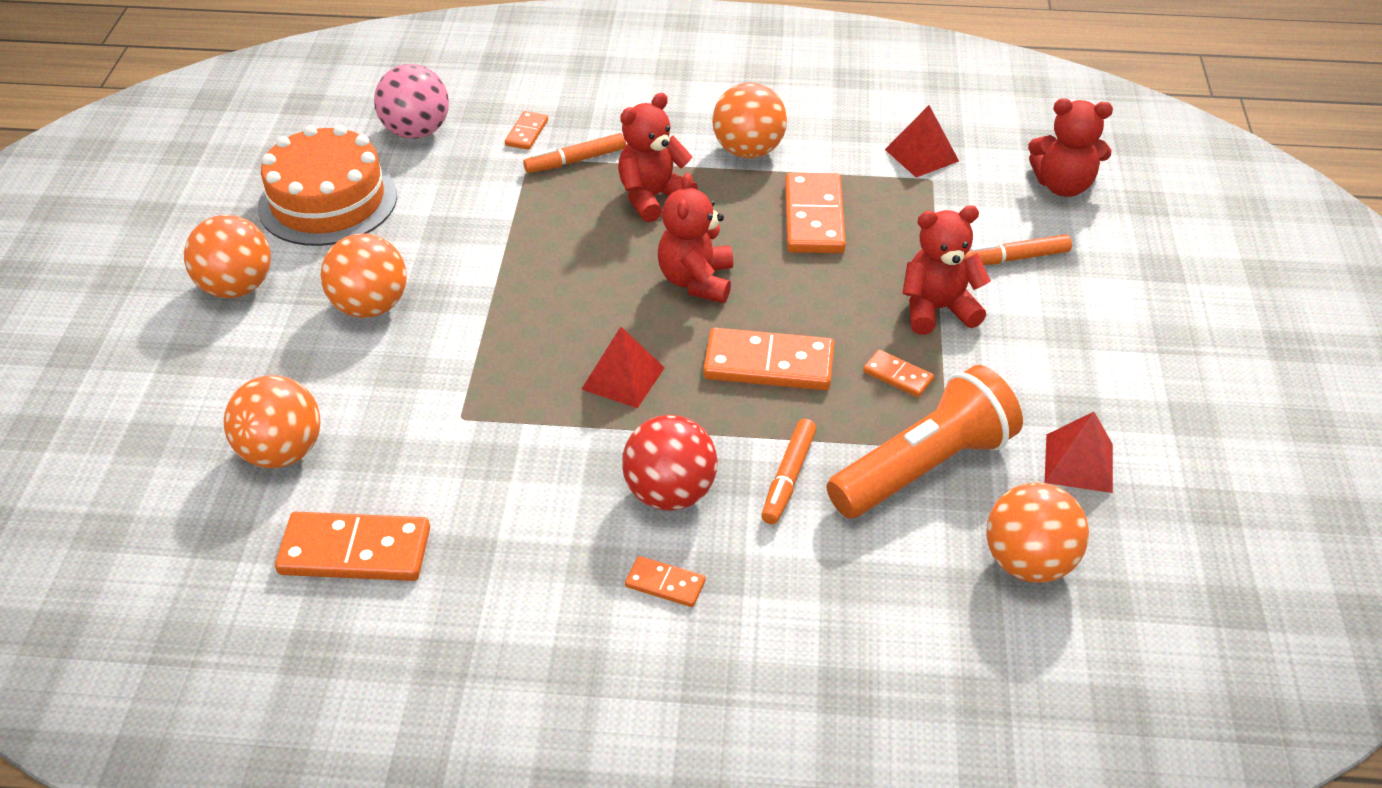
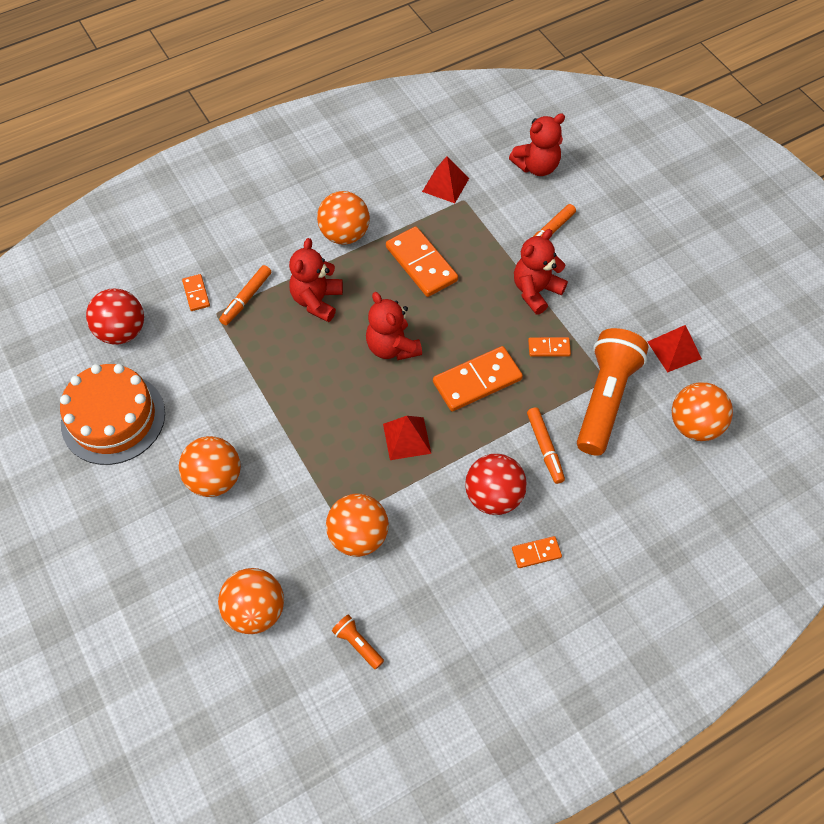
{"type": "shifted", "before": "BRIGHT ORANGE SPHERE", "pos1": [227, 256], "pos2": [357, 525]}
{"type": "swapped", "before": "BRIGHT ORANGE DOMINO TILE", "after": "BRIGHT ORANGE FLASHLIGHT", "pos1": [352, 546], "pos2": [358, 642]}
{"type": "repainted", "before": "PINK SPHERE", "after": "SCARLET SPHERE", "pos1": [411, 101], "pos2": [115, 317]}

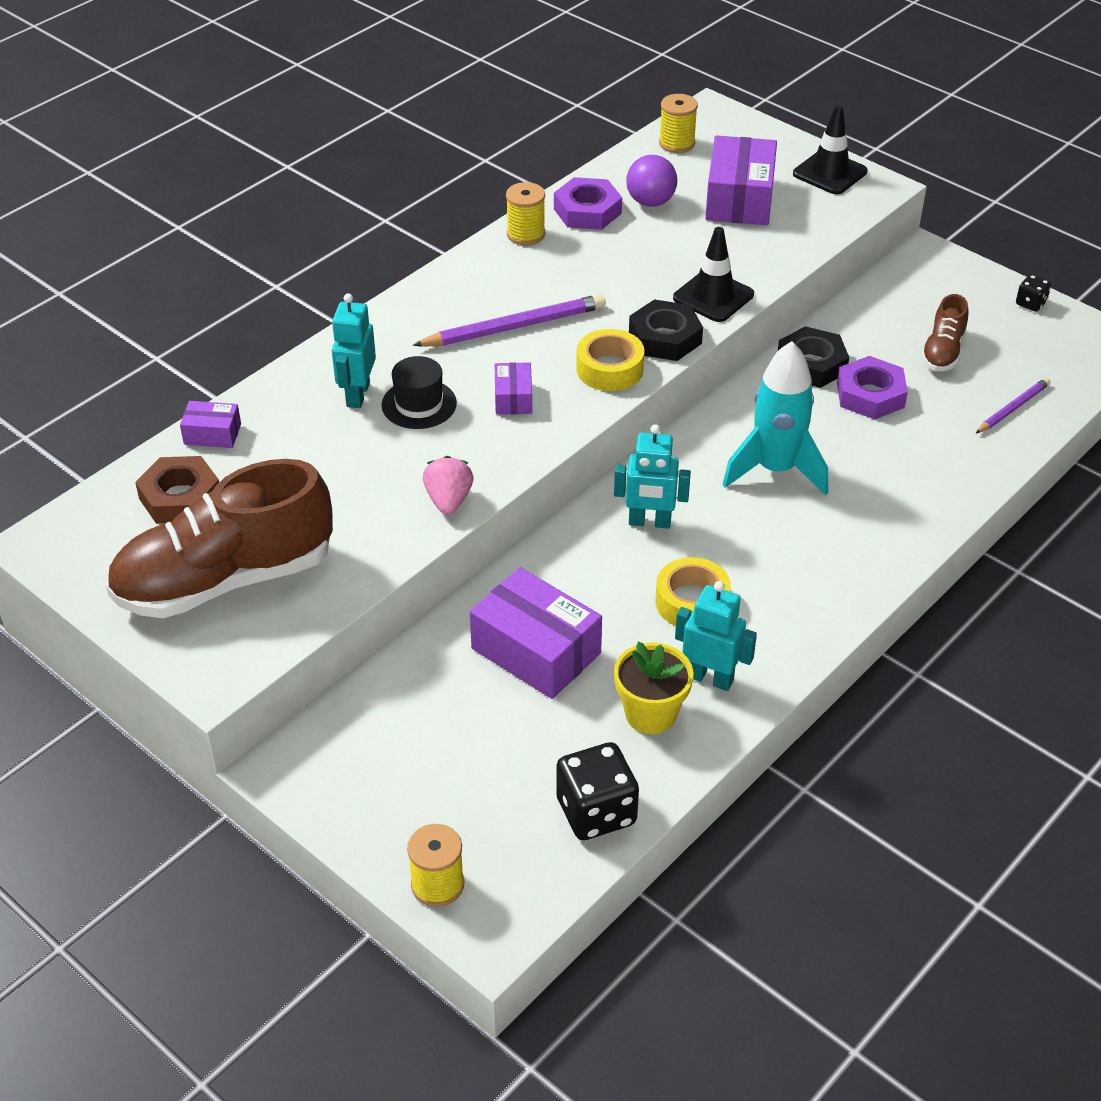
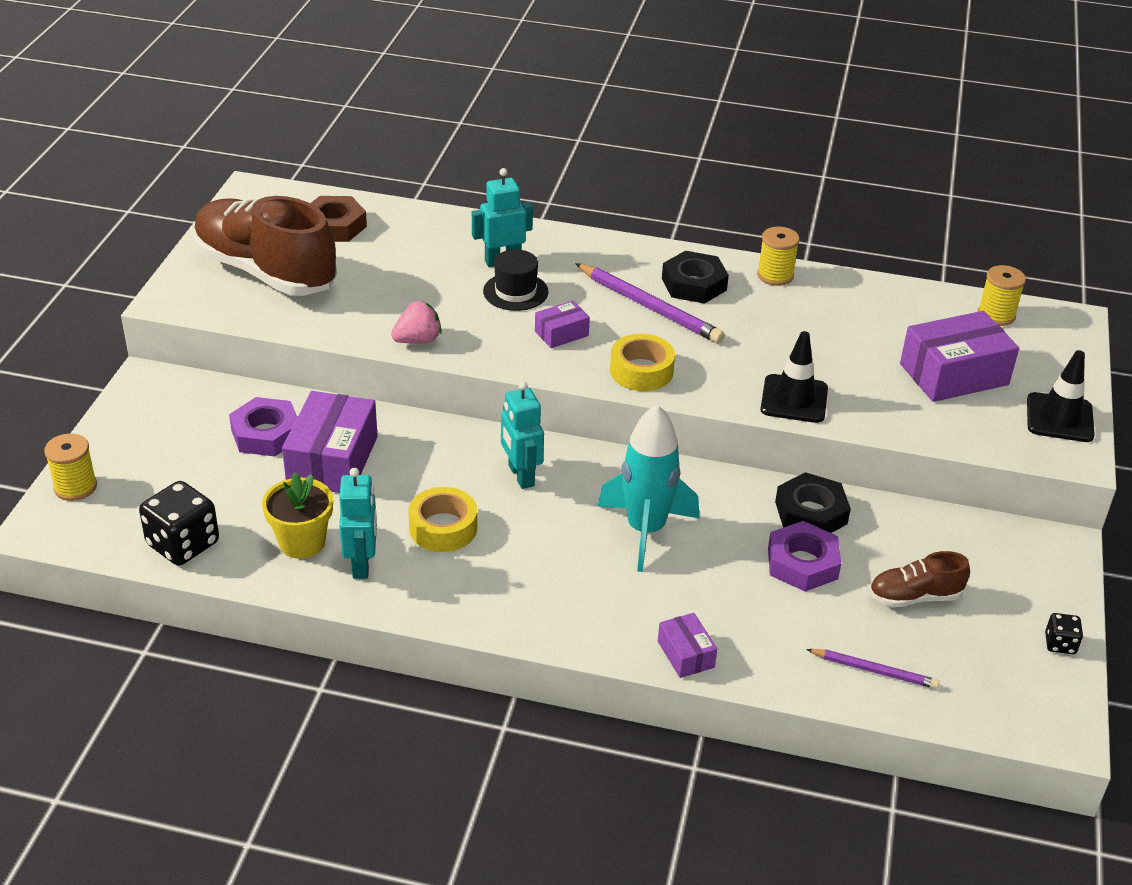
{"type": "shifted", "before": "ROYAL PURPLE PACKAGE", "pos1": [210, 424], "pos2": [687, 645]}
{"type": "shifted", "before": "ROYAL PURPLE HEXAGON NUT", "pos1": [588, 203], "pos2": [263, 426]}
{"type": "gone", "before": "ROYAL PURPLE SPHERE", "pos1": [651, 181]}
{"type": "shifted", "before": "BLACK HEXAGON NUT", "pos1": [666, 330], "pos2": [695, 277]}

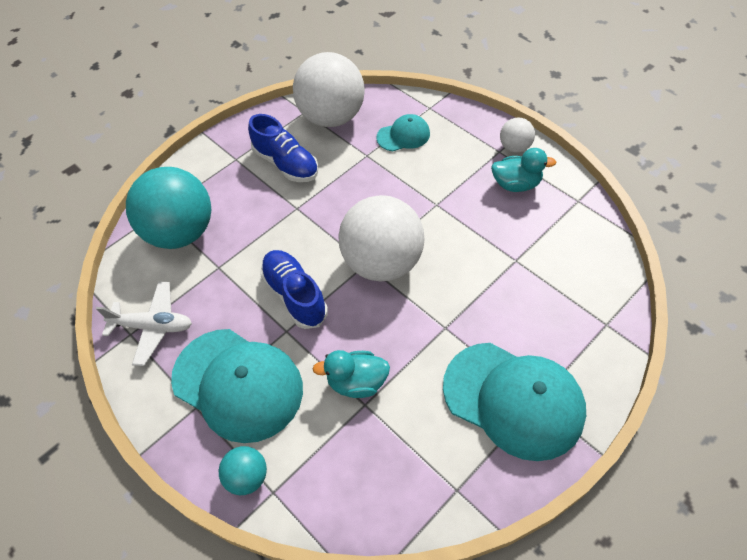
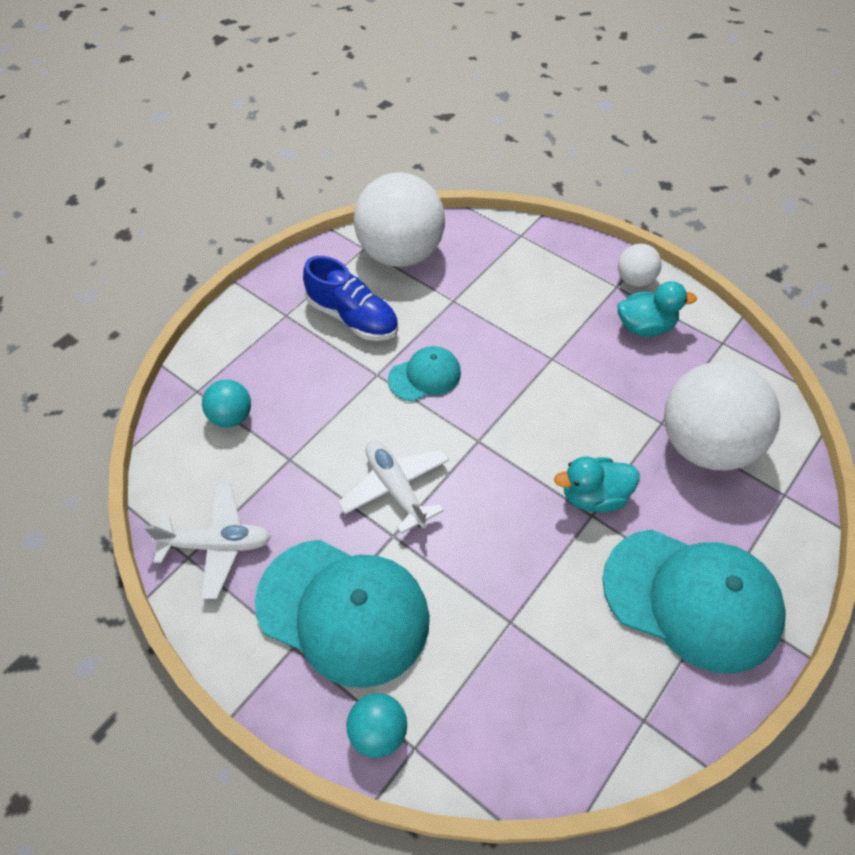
{"type": "scaled", "before": "TURQUOISE SPHERE", "pos1": [168, 208], "pos2": [226, 404], "scale": 0.46}
{"type": "swapped", "before": "BLUE LACE-UP SHOE", "after": "WHITE PLANE", "pos1": [294, 289], "pos2": [393, 487]}
{"type": "shifted", "before": "TURQUOISE RUBBER DUCK", "pos1": [351, 374], "pos2": [597, 484]}
{"type": "shifted", "before": "WHITE SPHERE", "pos1": [381, 238], "pos2": [722, 416]}
{"type": "shifted", "before": "TURQUOISE PEAKED CAP", "pos1": [403, 132], "pos2": [424, 374]}

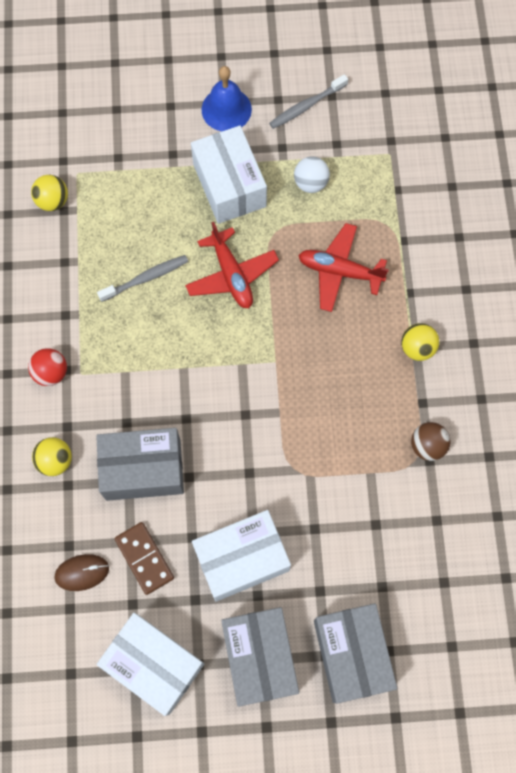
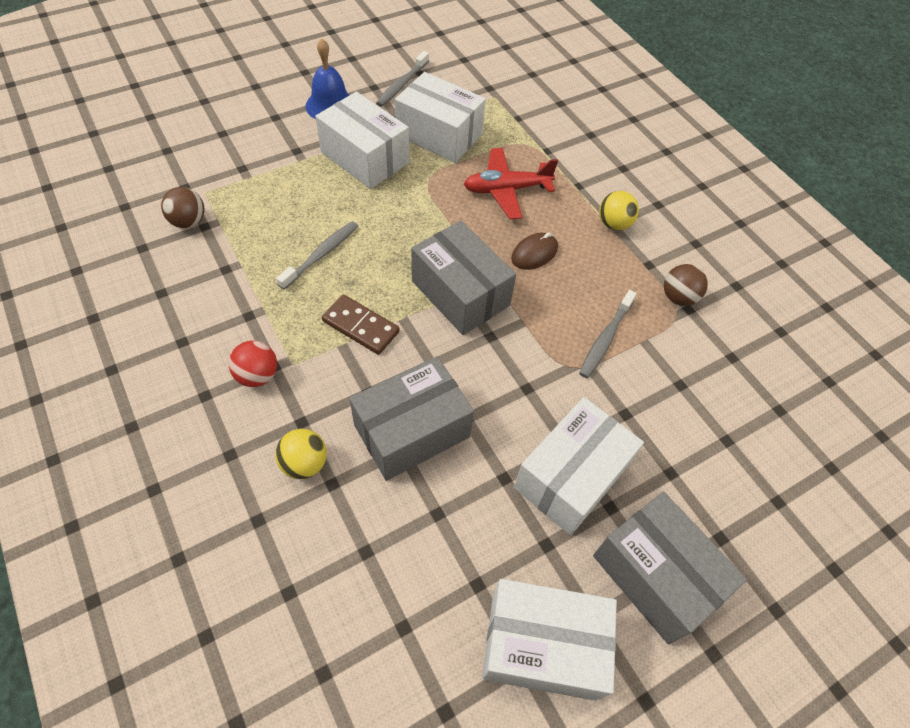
{"type": "repainted", "before": "BRIGHT YELLOW SPHERE", "after": "BROWN SPHERE", "pos1": [49, 193], "pos2": [182, 207]}
{"type": "shifted", "before": "BROWN MOUSE", "pos1": [82, 572], "pos2": [534, 251]}
{"type": "shifted", "before": "BROWN DOMINO TILE", "pos1": [144, 558], "pos2": [361, 325]}
{"type": "gone", "before": "SCARLET PLANE", "pos1": [232, 265]}
{"type": "swapped", "before": "WHITE SPHERE", "after": "WHITE PACKAGE", "pos1": [312, 174], "pos2": [440, 117]}
{"type": "shifted", "before": "ASH-GREY PACKAGE", "pos1": [355, 653], "pos2": [463, 278]}
{"type": "new", "after": "ASH-GREY TOOTHBRUSH", "pos2": [608, 334]}

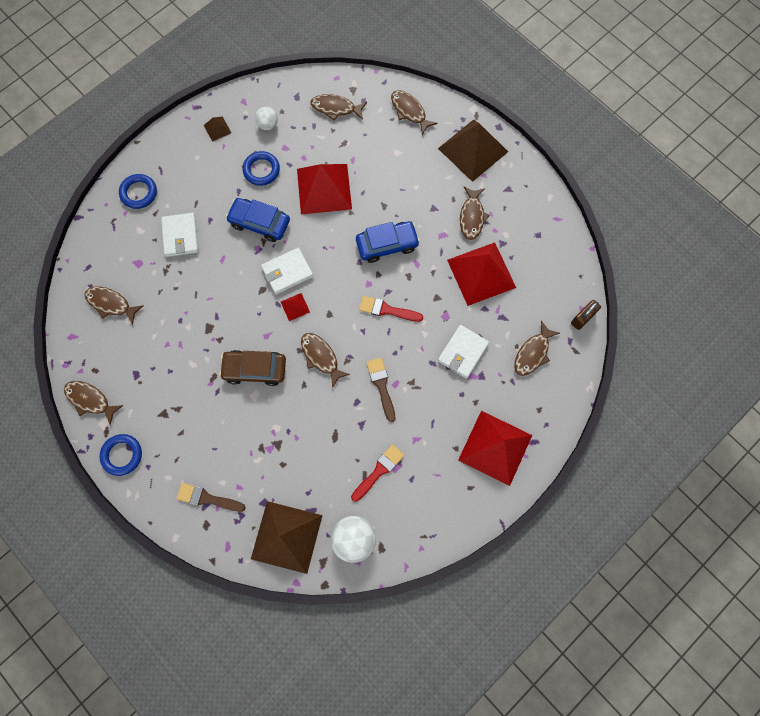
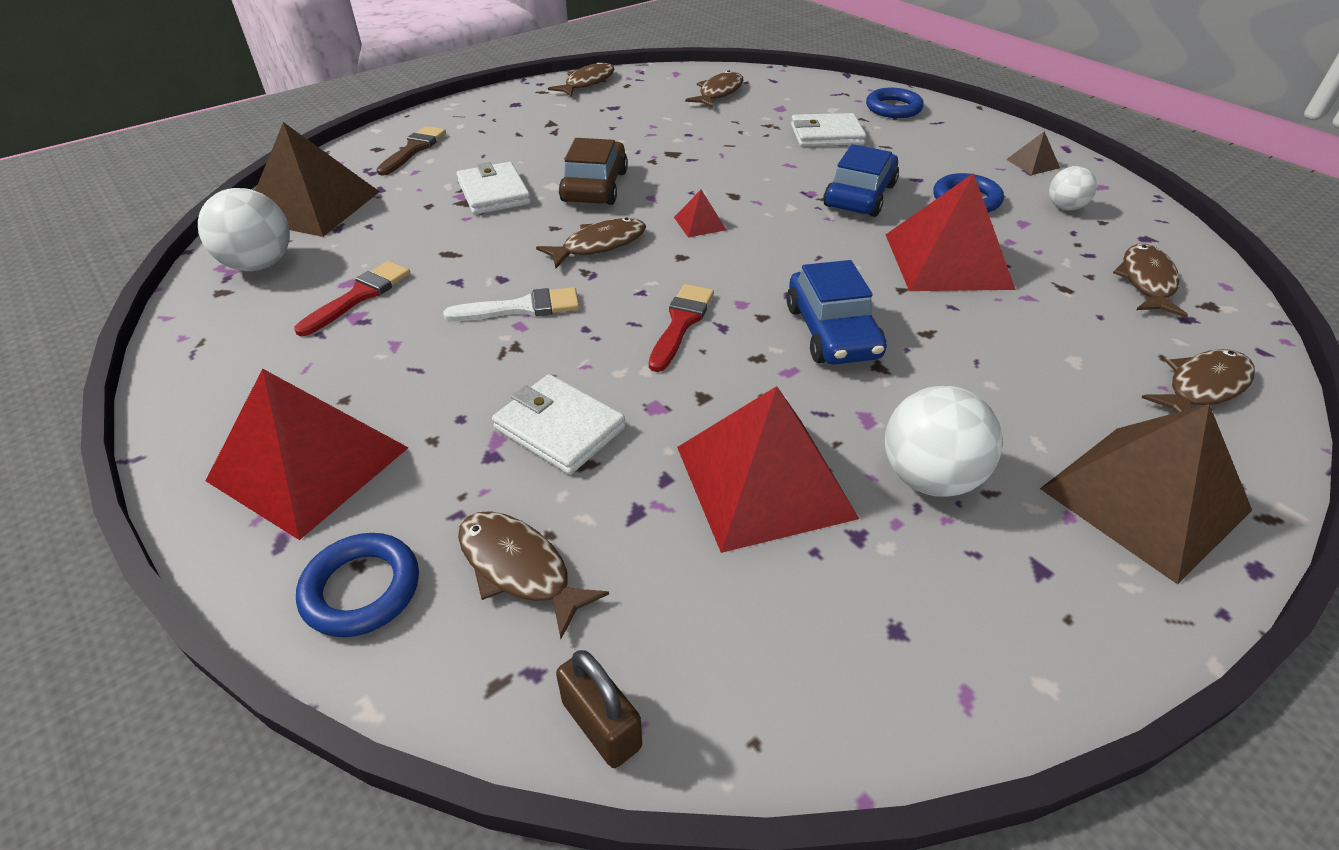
{"type": "shifted", "before": "BLUE HOOP", "pos1": [120, 455], "pos2": [357, 585]}
{"type": "shifted", "before": "WHITE CARD WALLET", "pos1": [287, 270], "pos2": [494, 188]}
{"type": "rotated", "before": "SCARLET BRUSH", "pos1": [378, 473], "pos2": [352, 298], "turn": -105}
{"type": "repainted", "before": "BROWN BRUSH", "after": "WHITE BRUSH", "pos1": [380, 390], "pos2": [511, 304]}
{"type": "swapped", "before": "BROWN FISH FIGURE", "after": "WHITE SPHERE", "pos1": [475, 213], "pos2": [944, 441]}

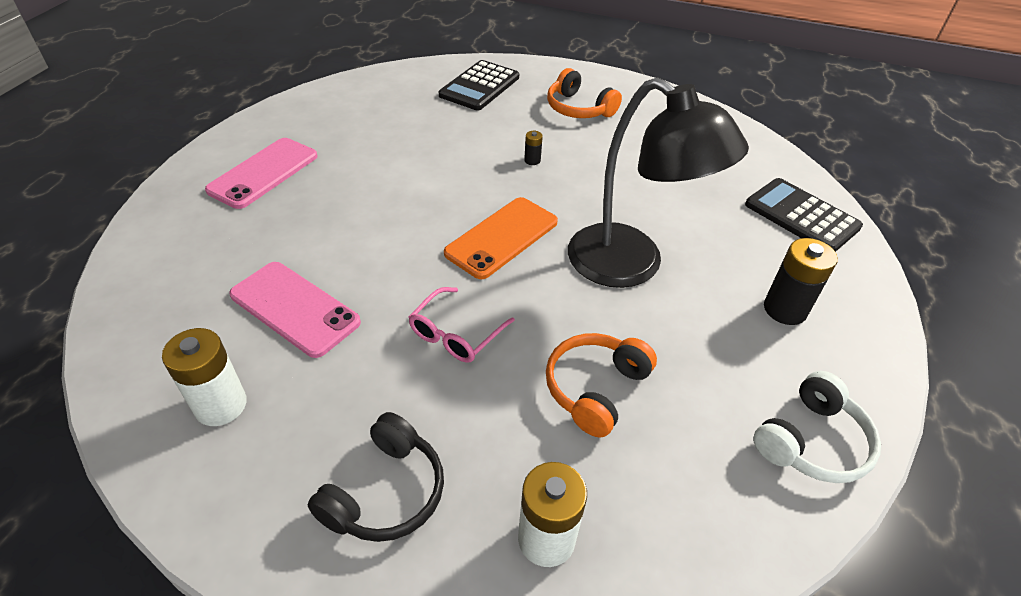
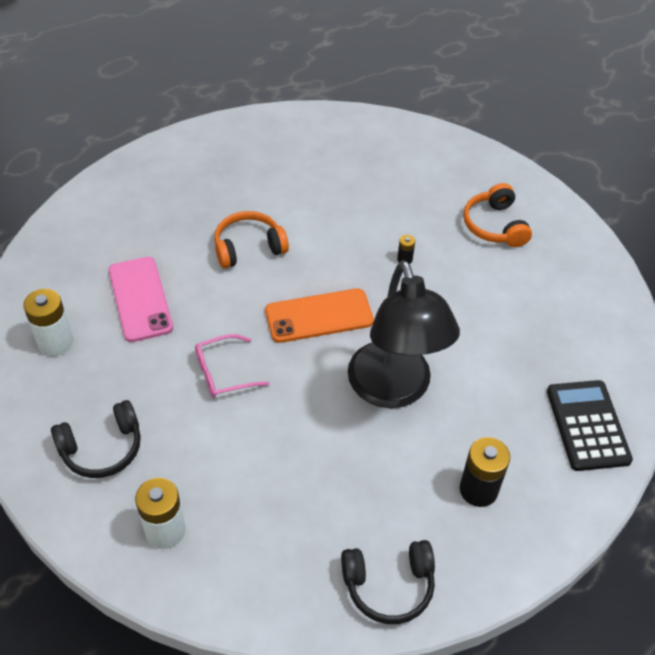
{"type": "gone", "before": "PINK SMARTPHONE", "pos1": [261, 173]}
{"type": "gone", "before": "BLACK CALCULATOR", "pos1": [479, 85]}
{"type": "shifted", "before": "BRIGHT ORANGE HEADPHONES", "pos1": [601, 385], "pos2": [251, 239]}
{"type": "repainted", "before": "WHITE HEADPHONES", "after": "BLACK HEADPHONES", "pos1": [817, 427], "pos2": [388, 582]}

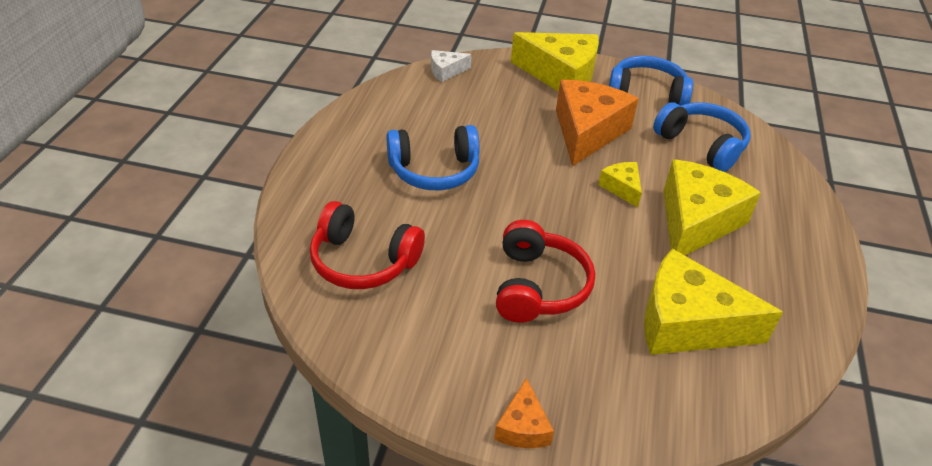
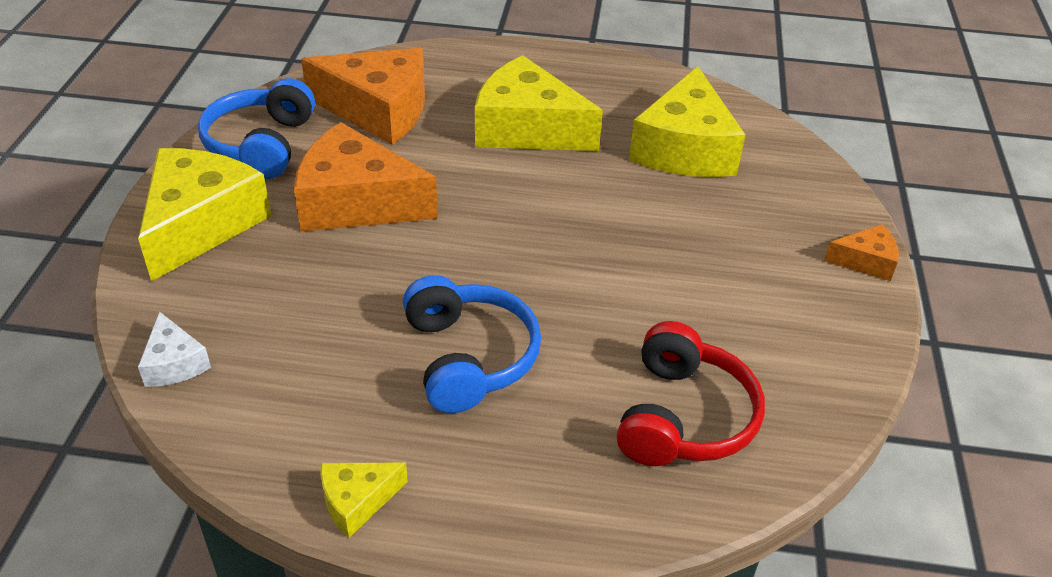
{"type": "gone", "before": "SCARLET HEADPHONES", "pos1": [545, 271]}
{"type": "shifted", "before": "BRIGHT YELLOW PIECE OF CHEESE", "pos1": [620, 184], "pos2": [364, 500]}
{"type": "swapped", "before": "BLUE HEADPHONES", "after": "BRIGHT ORANGE PIECE OF CHEESE", "pos1": [702, 137], "pos2": [363, 96]}

